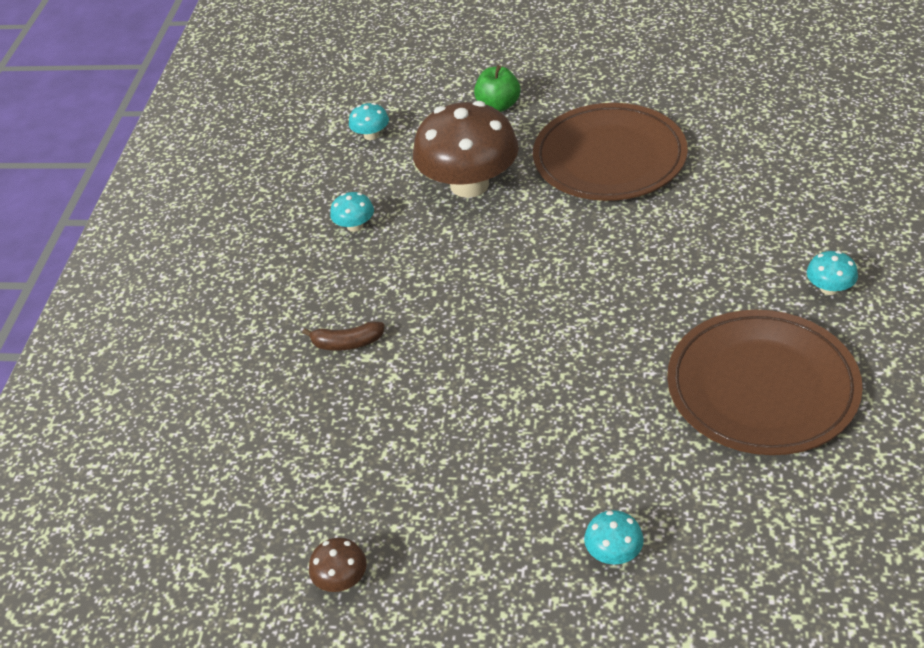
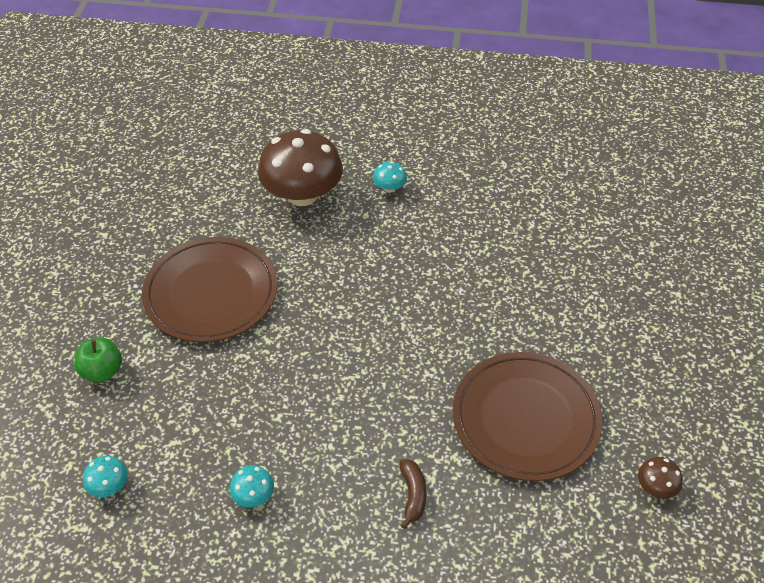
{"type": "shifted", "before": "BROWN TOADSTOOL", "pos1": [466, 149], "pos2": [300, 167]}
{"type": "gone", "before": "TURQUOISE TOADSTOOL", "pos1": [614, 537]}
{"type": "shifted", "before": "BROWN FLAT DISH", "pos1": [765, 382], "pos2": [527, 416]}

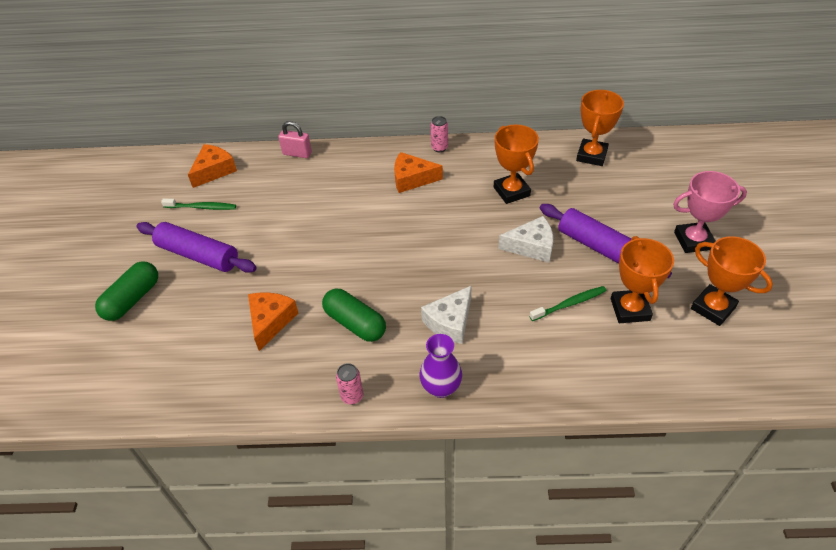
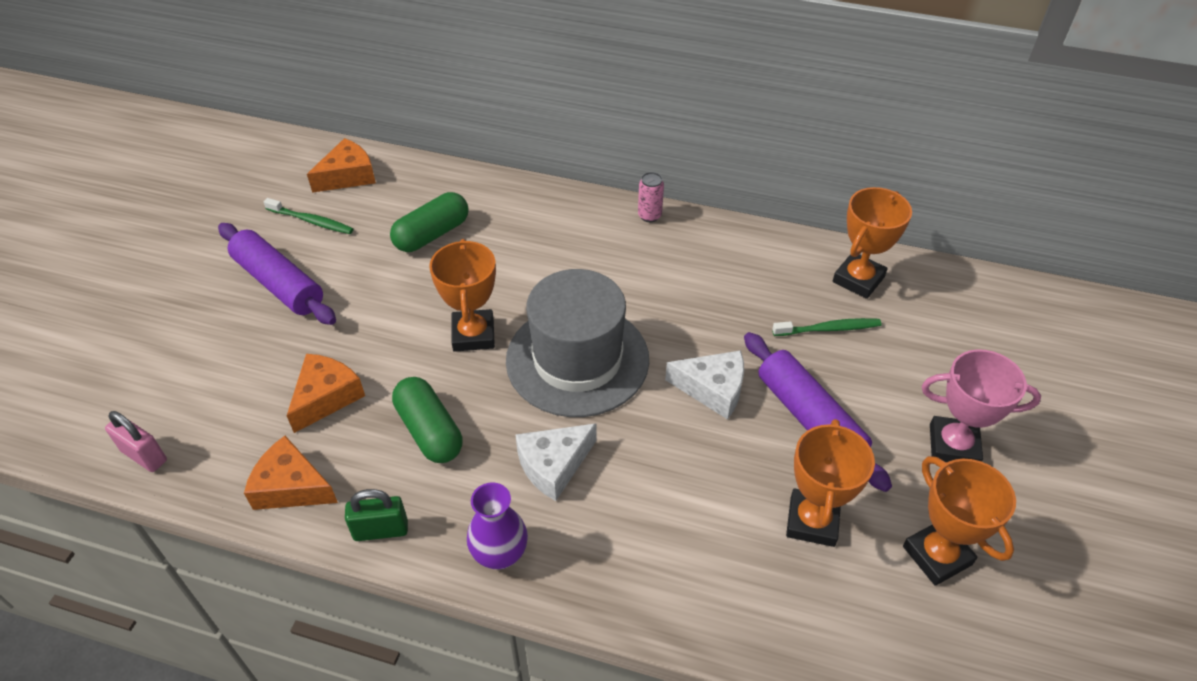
{"type": "shifted", "before": "LEAF-GREEN PILL SHAPE", "pos1": [126, 291], "pos2": [429, 222]}
{"type": "shifted", "before": "PINK LOCK", "pos1": [295, 139], "pos2": [136, 441]}
{"type": "swapped", "before": "PINK SODA CAN", "after": "LEAF-GREEN LOCK", "pos1": [349, 384], "pos2": [376, 515]}
{"type": "shifted", "before": "BRIGHT ORANGE PIECE OF CHEESE", "pos1": [418, 172], "pos2": [291, 473]}
{"type": "shifted", "before": "BRIGHT ORANGE PRIZE CUP", "pos1": [516, 164], "pos2": [462, 295]}
{"type": "shifted", "before": "LEAF-GREEN TOOTHBRUSH", "pos1": [567, 303], "pos2": [827, 327]}
{"type": "new", "after": "ASH-GREY TALL HAT", "pos2": [577, 343]}

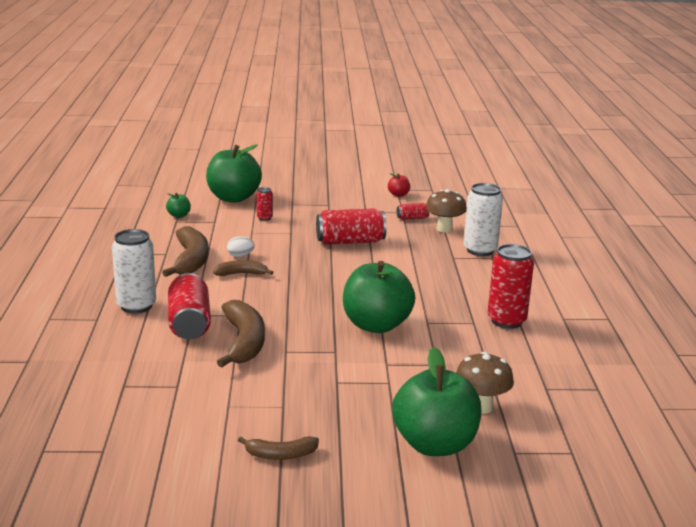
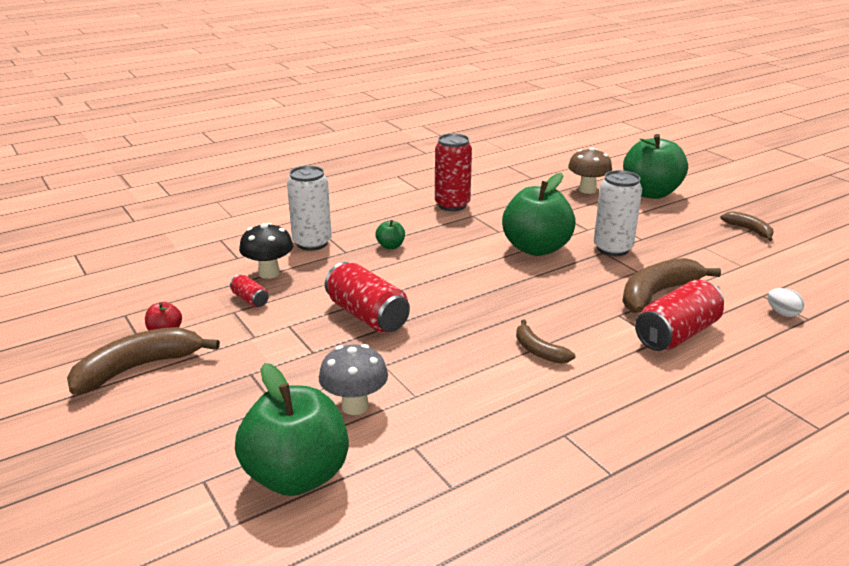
{"type": "shifted", "before": "WHITE SODA CAN", "pos1": [134, 271], "pos2": [618, 213]}
{"type": "shifted", "before": "BROWN TOY BANANA", "pos1": [185, 251], "pos2": [143, 360]}
{"type": "shifted", "before": "LEAF-GREEN APPLE FRUIT", "pos1": [178, 205], "pos2": [390, 234]}
{"type": "shifted", "before": "WHITE EGG SHAPE", "pos1": [241, 246], "pos2": [786, 302]}
{"type": "swapped", "before": "SCARLET SODA CAN", "after": "ASH-GREY TOADSTOOL", "pos1": [265, 204], "pos2": [353, 379]}
{"type": "repainted", "before": "BROWN TOADSTOOL", "after": "BLACK TOADSTOOL", "pos1": [446, 211], "pos2": [266, 251]}

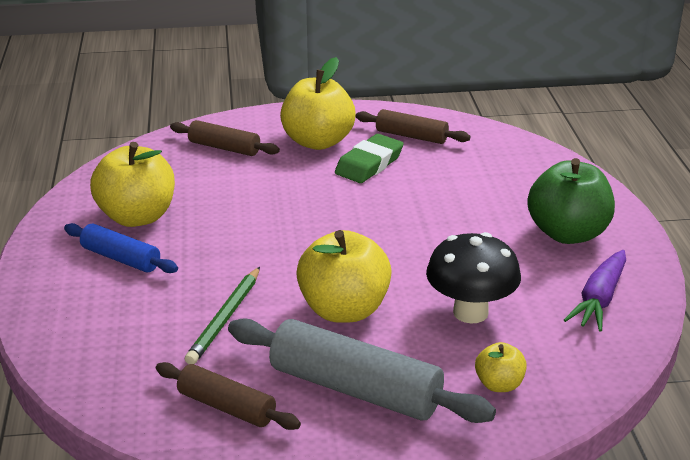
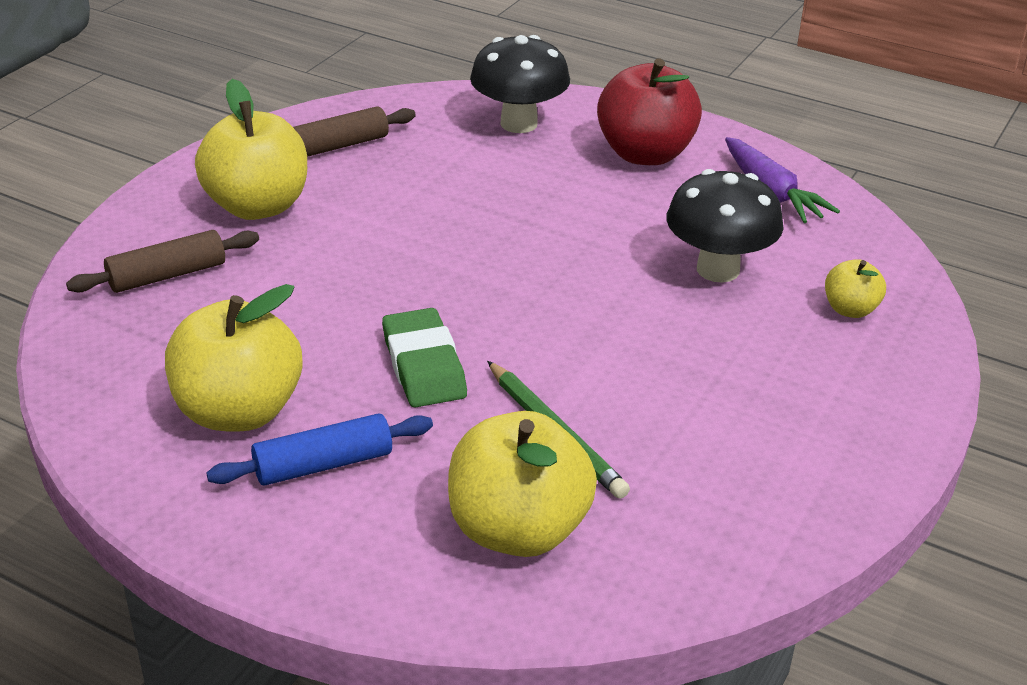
{"type": "gone", "before": "BROWN PASTRY ROLLER", "pos1": [228, 396]}
{"type": "gone", "before": "ASH-GREY PASTRY ROLLER", "pos1": [362, 370]}
{"type": "shifted", "before": "BRIGHT YELLOW APPLE FRUIT", "pos1": [344, 276], "pos2": [522, 484]}
{"type": "shifted", "before": "LEAF-GREEN GUM ERASER", "pos1": [369, 158], "pos2": [424, 357]}
{"type": "repainted", "before": "LEAF-GREEN APPLE FRUIT", "after": "SCARLET APPLE FRUIT", "pos1": [571, 201], "pos2": [649, 112]}
{"type": "new", "after": "BLACK TOADSTOOL", "pos2": [520, 84]}

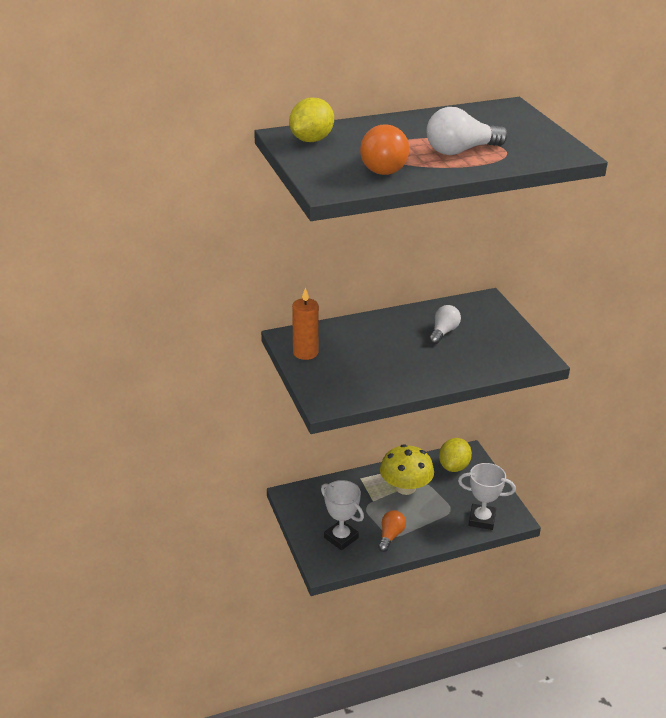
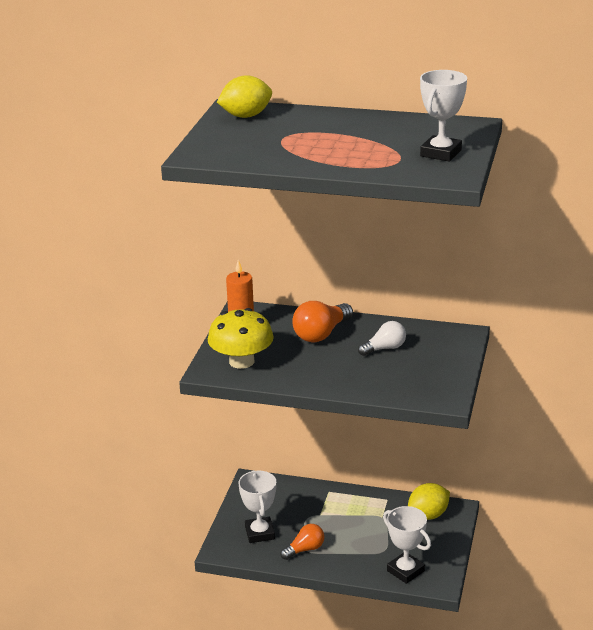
{"type": "shifted", "before": "BRIGHT ORANGE BULB", "pos1": [385, 149], "pos2": [322, 321]}
{"type": "shifted", "before": "BRIGHT YELLOW TOADSTOOL", "pos1": [407, 469], "pos2": [241, 338]}
{"type": "gone", "before": "WHITE BULB", "pos1": [467, 131]}
{"type": "new", "after": "WHITE PRIZE CUP", "pos2": [443, 115]}

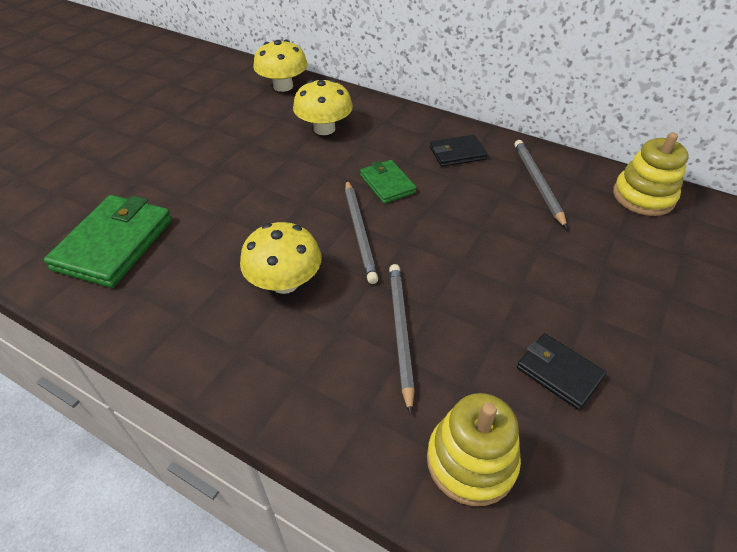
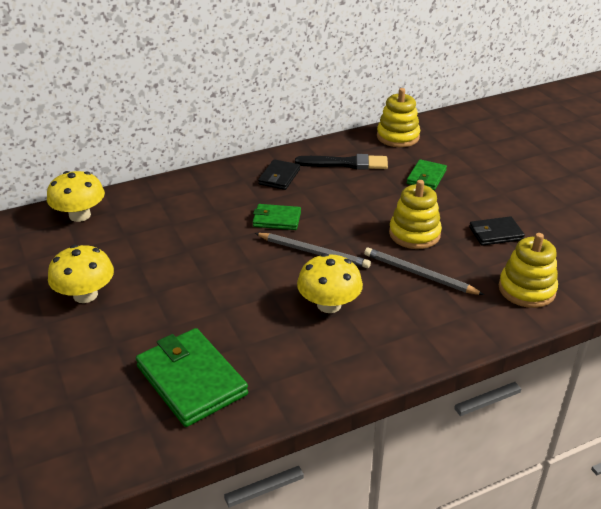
{"type": "shifted", "before": "BRIGHT YELLOW TOADSTOOL", "pos1": [323, 107], "pos2": [81, 274]}
{"type": "swapped", "before": "ASH-GREY WOODEN PENCIL", "after": "BLACK BRUSH", "pos1": [540, 184], "pos2": [341, 162]}
{"type": "new", "after": "BRIGHT YELLOW STACKING RINGS", "pos2": [415, 214]}
{"type": "new", "after": "LEAF-GREEN CARD WALLET", "pos2": [427, 174]}

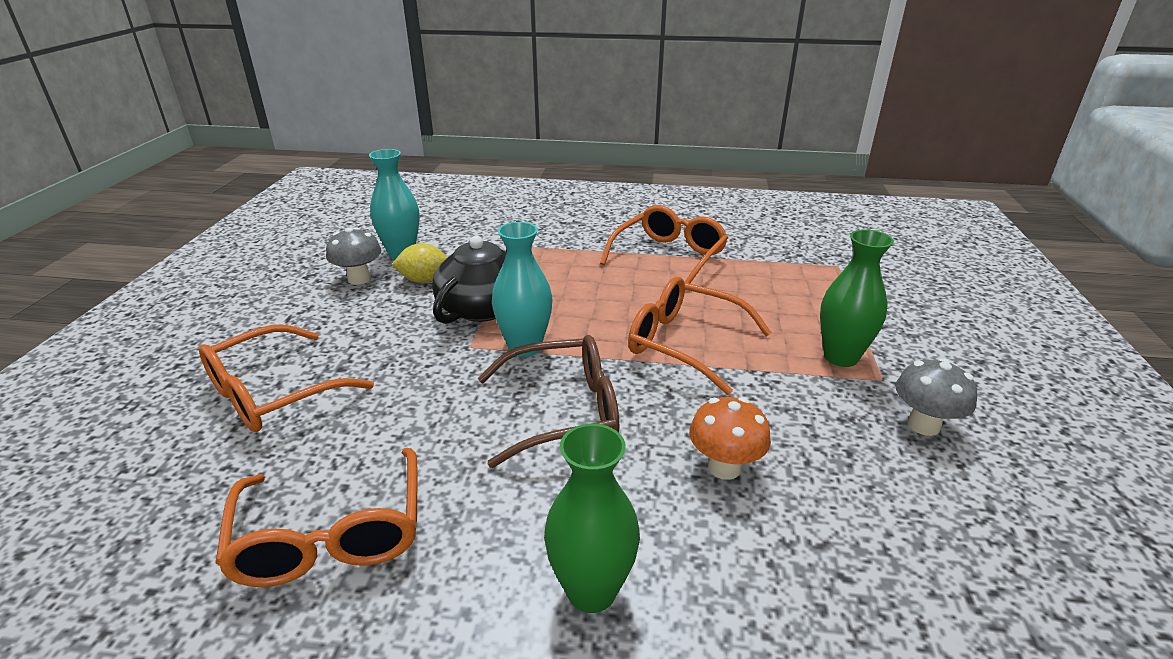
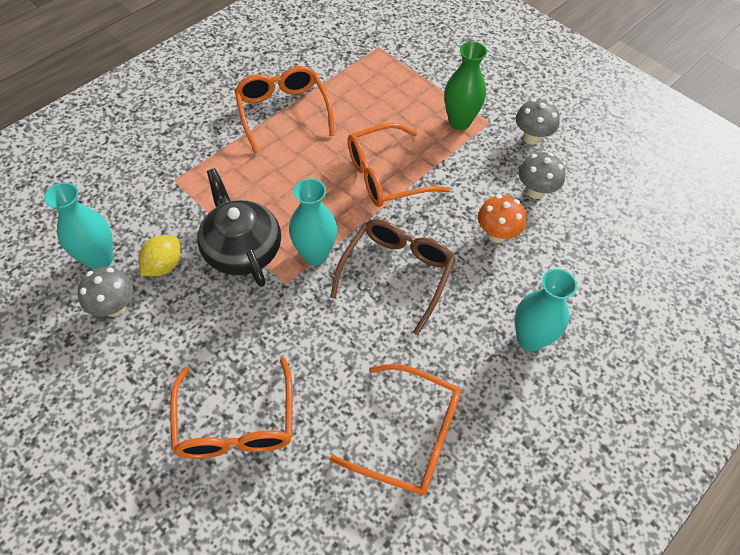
{"type": "repainted", "before": "LEAF-GREEN VASE", "after": "TURQUOISE VASE", "pos1": [592, 518], "pos2": [546, 310]}
{"type": "new", "after": "ASH-GREY TOADSTOOL", "pos2": [542, 175]}

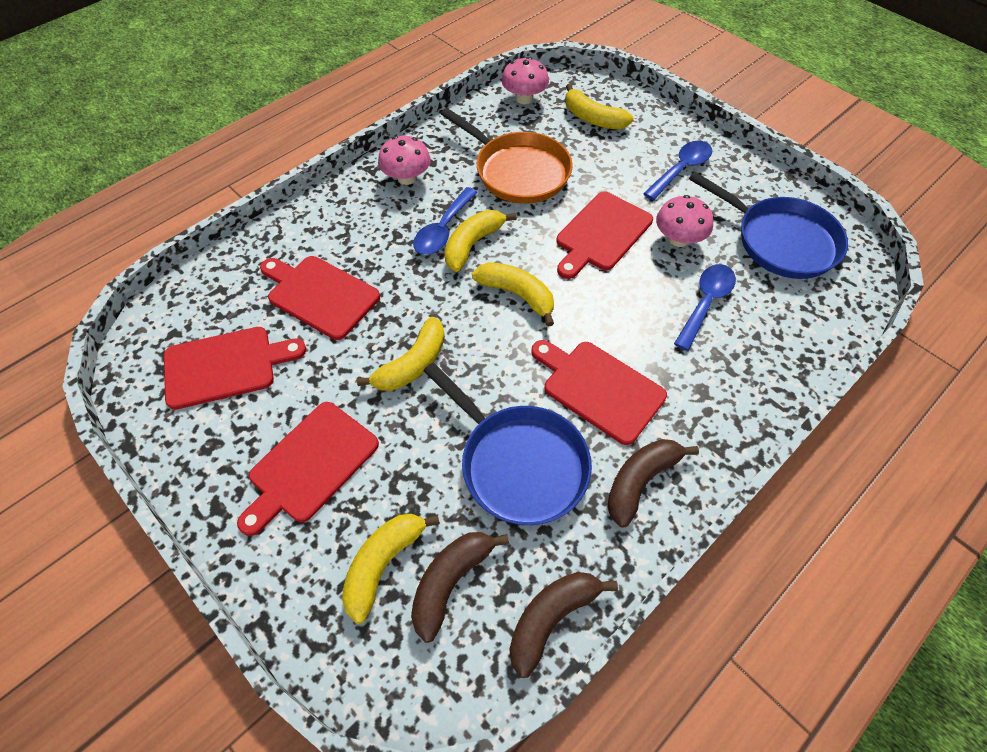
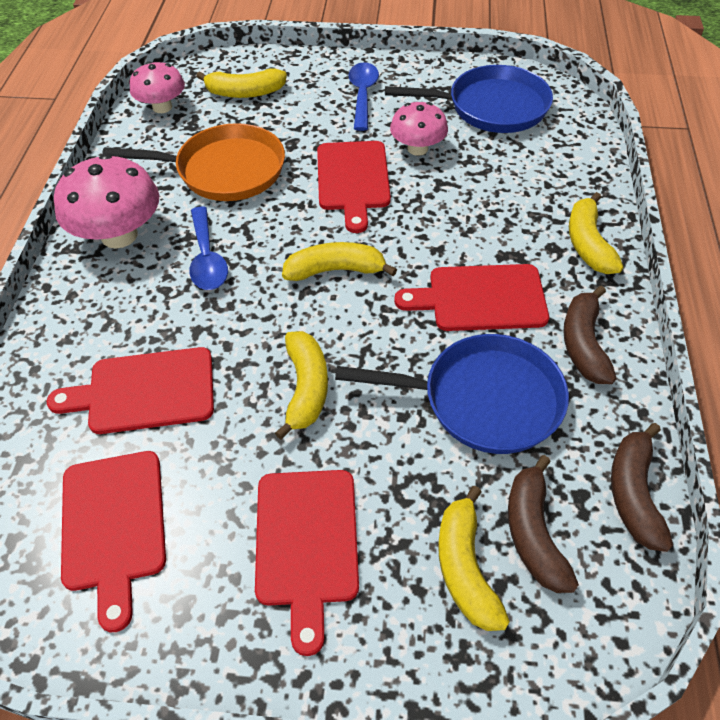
{"type": "rotated", "before": "SCARLET CUTTING BOARD", "pos1": [235, 368], "pos2": [113, 541], "turn": 135}
{"type": "scaled", "before": "PINK TOADSTOOL", "pos1": [404, 160], "pos2": [106, 201], "scale": 1.58}
{"type": "shifted", "before": "BRIGHT YELLOW TOY BANANA", "pos1": [480, 241], "pos2": [596, 233]}
{"type": "gone", "before": "BLUE TABLESPOON", "pos1": [705, 307]}

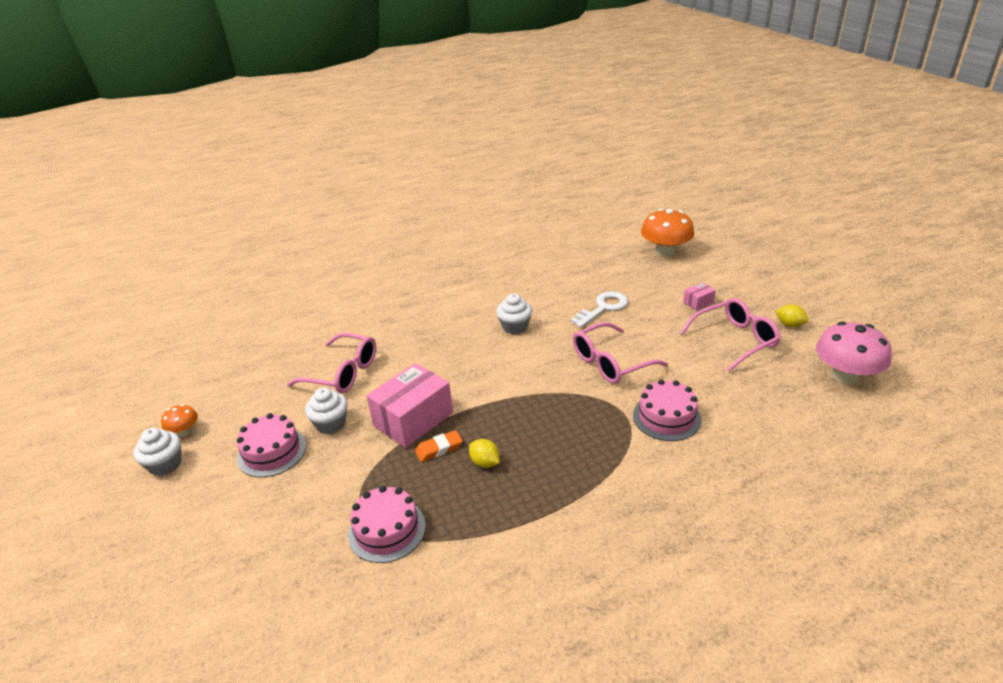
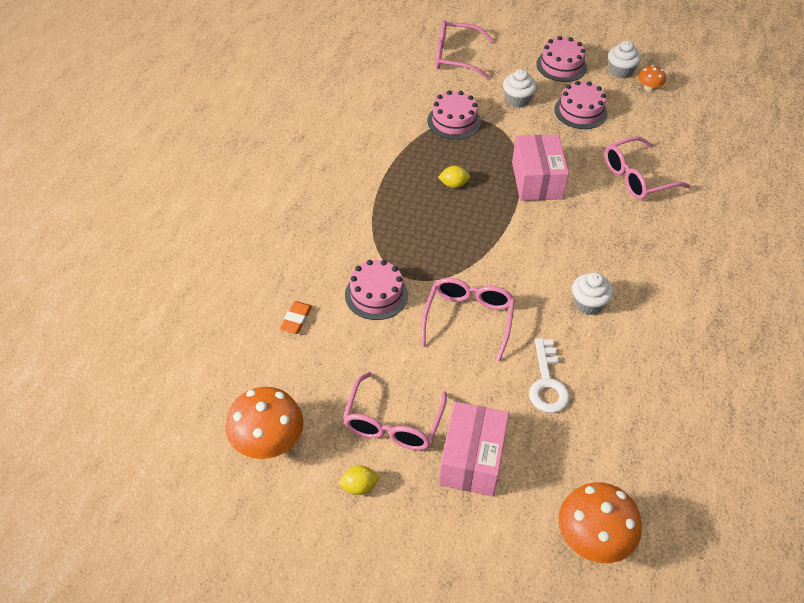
{"type": "shifted", "before": "WHITE CUPCAKE", "pos1": [326, 411], "pos2": [520, 88]}
{"type": "shifted", "before": "BRIGHT ORANGE GUM ERASER", "pos1": [439, 446], "pos2": [296, 317]}
{"type": "scaled", "before": "PINK PACKAGE", "pos1": [699, 296], "pos2": [474, 449], "scale": 2.24}
{"type": "repainted", "before": "PINK TOADSTOOL", "after": "BRIGHT ORANGE TOADSTOOL", "pos1": [854, 353], "pos2": [265, 423]}
{"type": "new", "after": "PINK SPECTACLES", "pos2": [465, 49]}
{"type": "new", "after": "PINK GATEAU", "pos2": [561, 59]}

